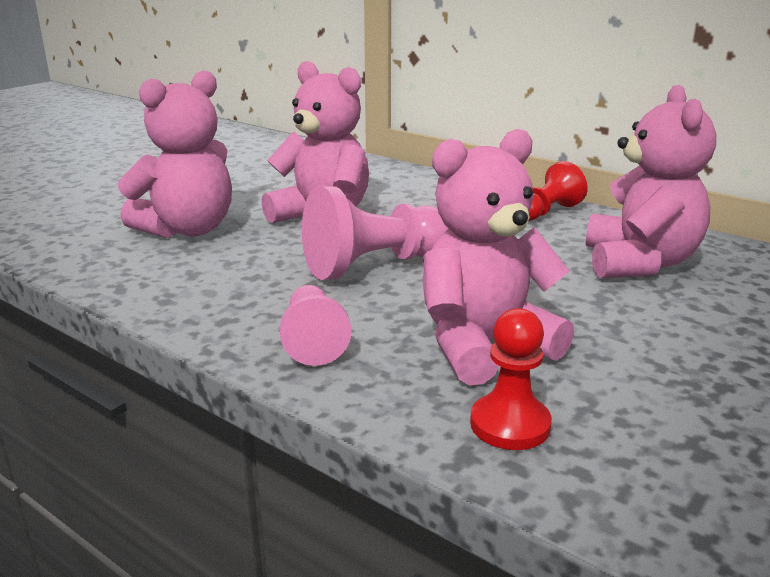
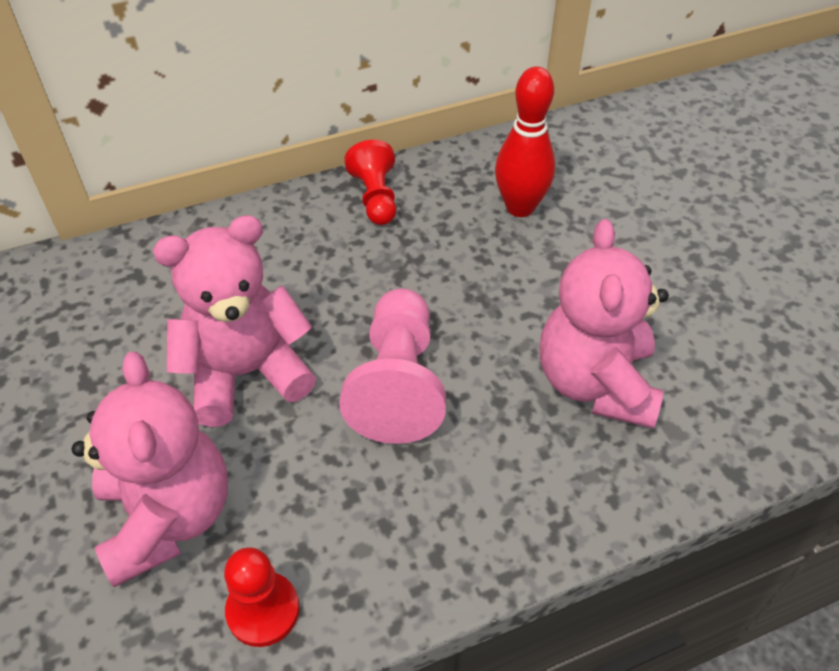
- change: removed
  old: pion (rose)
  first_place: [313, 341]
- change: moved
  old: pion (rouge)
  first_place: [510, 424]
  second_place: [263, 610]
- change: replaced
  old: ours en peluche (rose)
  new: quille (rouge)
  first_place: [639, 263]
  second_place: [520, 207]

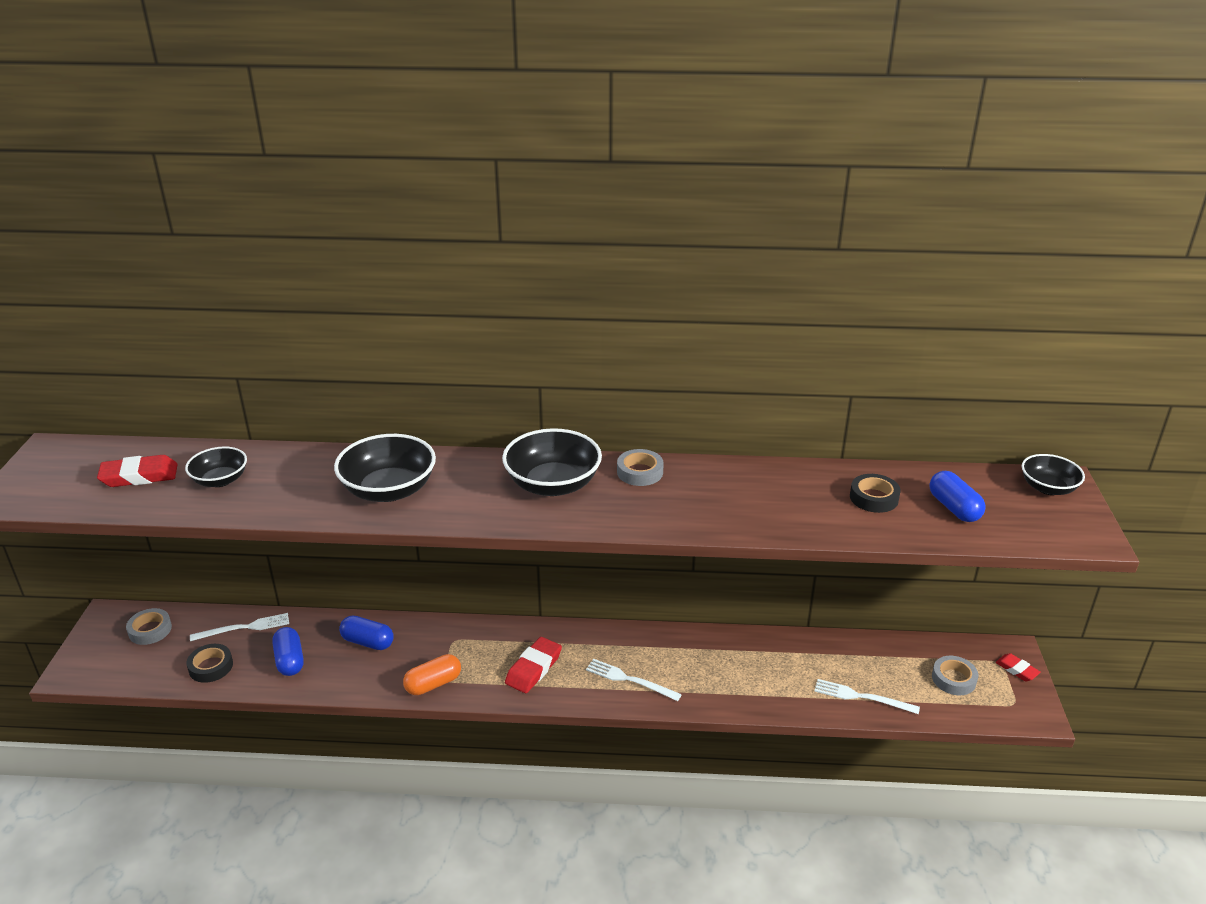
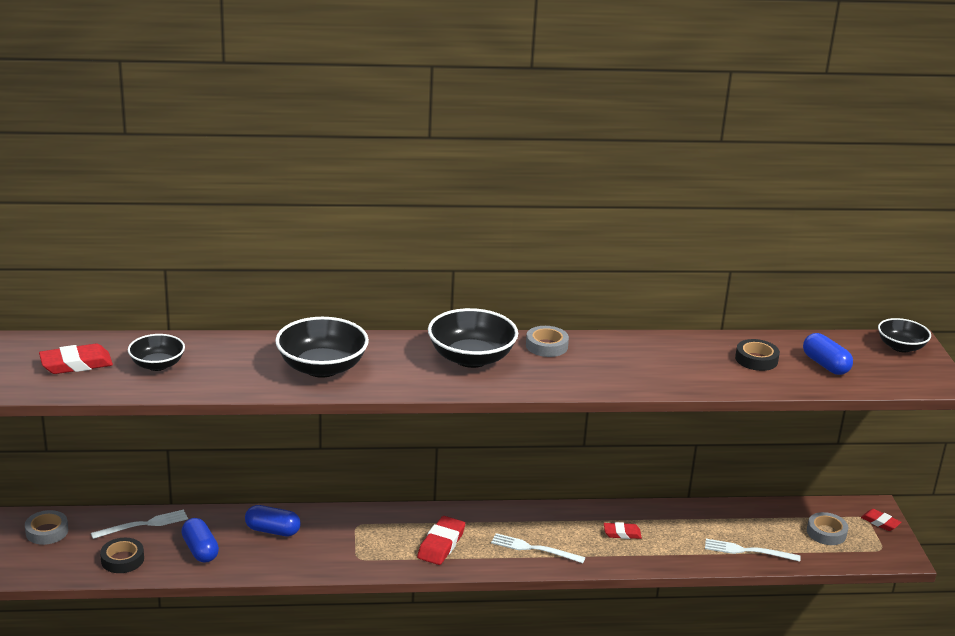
- change: removed
  old: gélule (orange)
  first_place: [433, 684]
- change: added
  new: gomme (rouge)
  second_place: [622, 533]

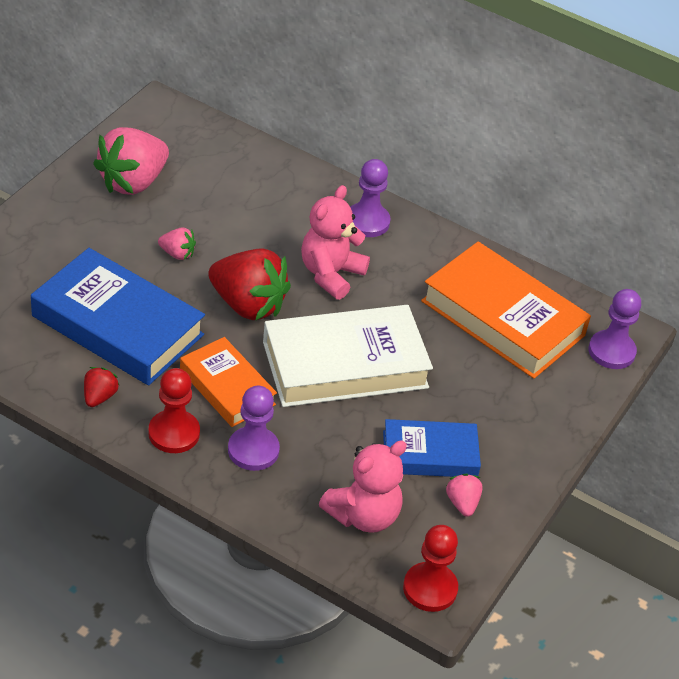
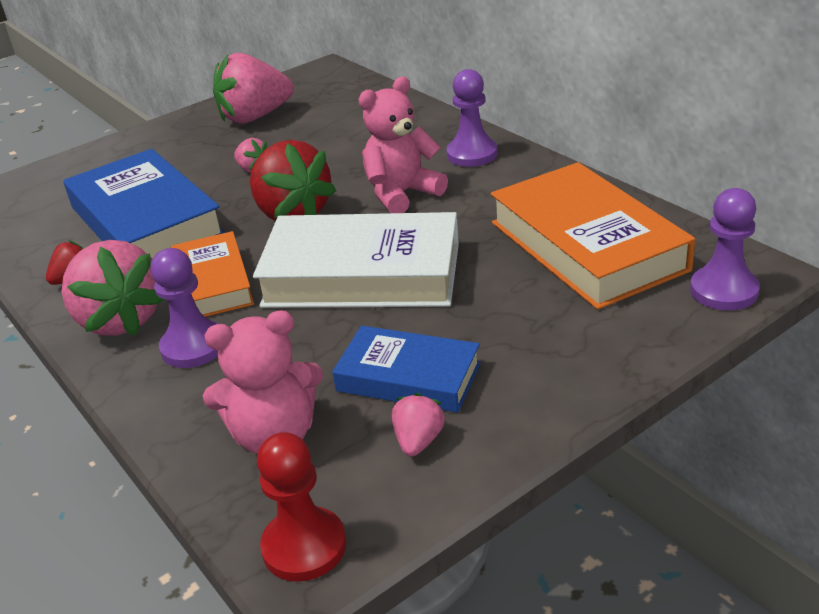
- change: replaced
  old: pion (rouge)
  new: fraise (rose)
  first_place: [174, 433]
  second_place: [120, 320]

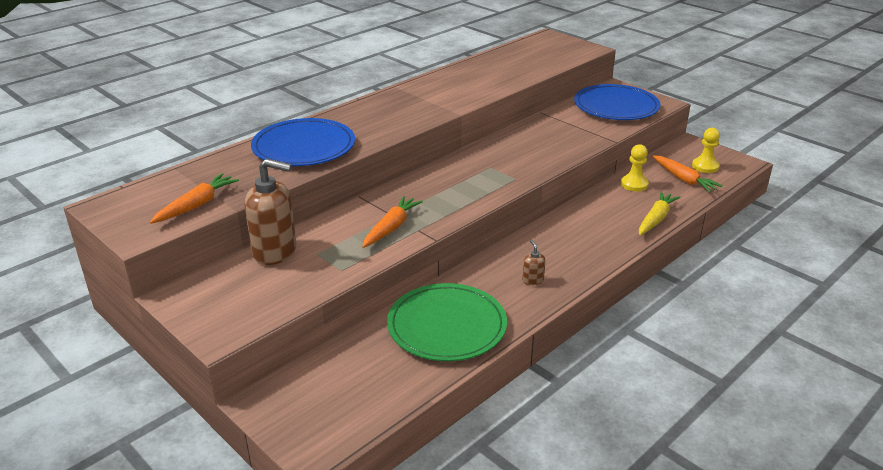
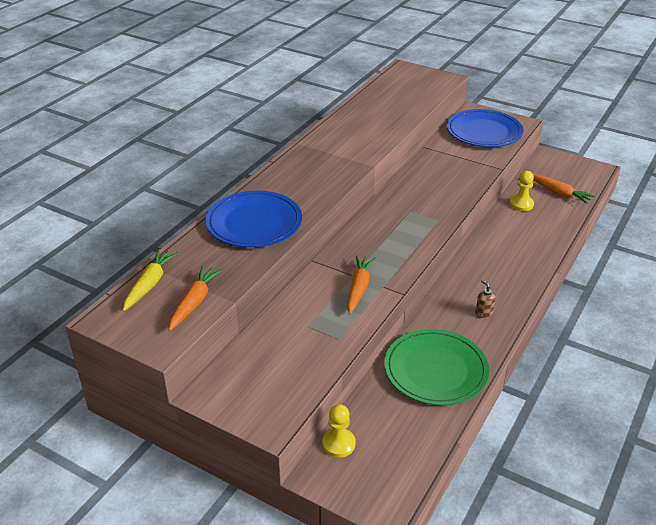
- change: removed
  old: distributeur de savon (marron)
  first_place: [275, 251]
- change: moved
  old: carotte (jaune)
  first_place: [656, 219]
  second_place: [149, 284]
- change: moved
  old: pion (jaune)
  first_place: [705, 166]
  second_place: [338, 444]

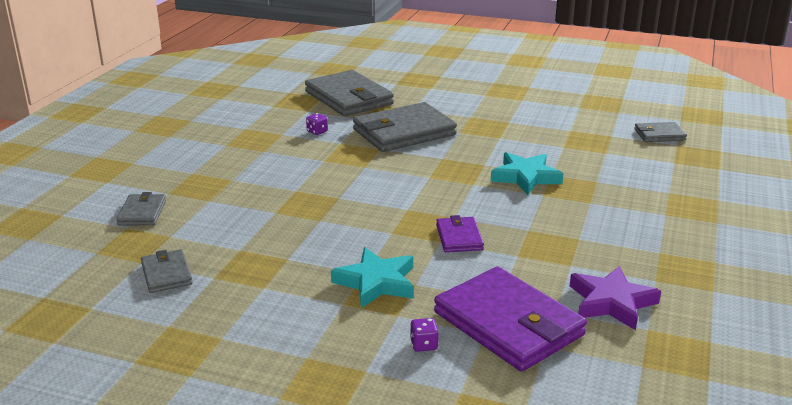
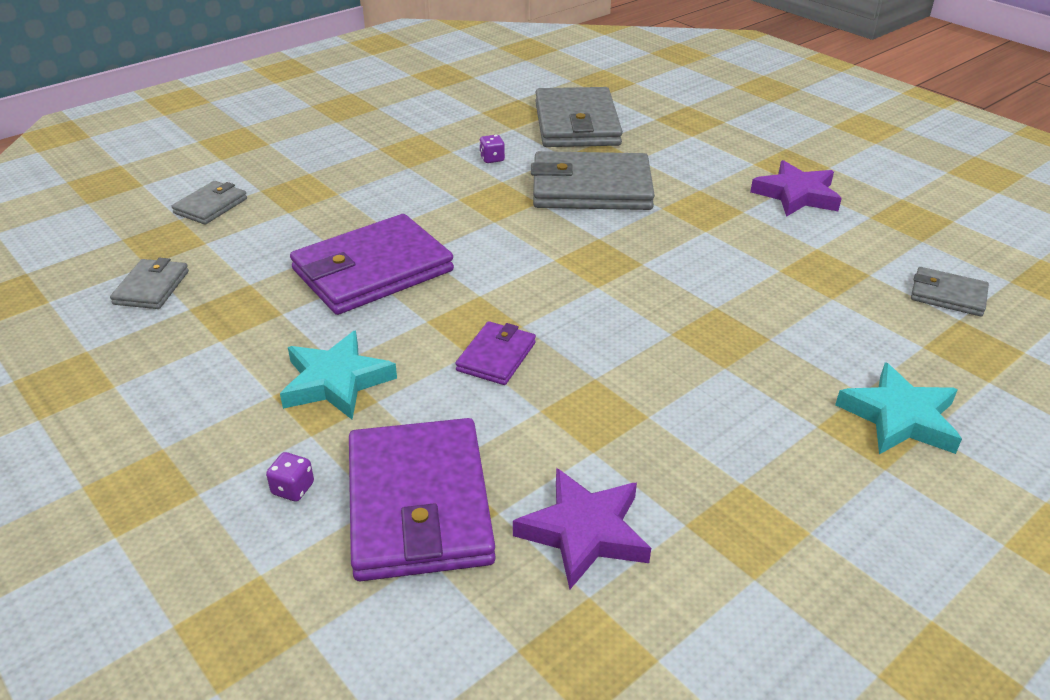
- change: moved
  old: étoile (turquoise)
  first_place: [525, 177]
  second_place: [899, 417]
- change: added
  new: portefeuille (violet)
  second_place: [372, 271]
- change: added
  new: étoile (violet)
  second_place: [796, 195]

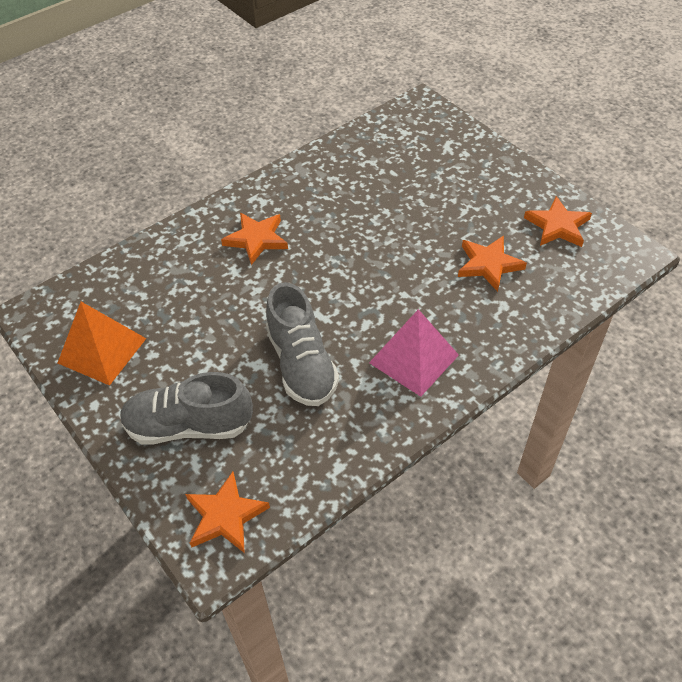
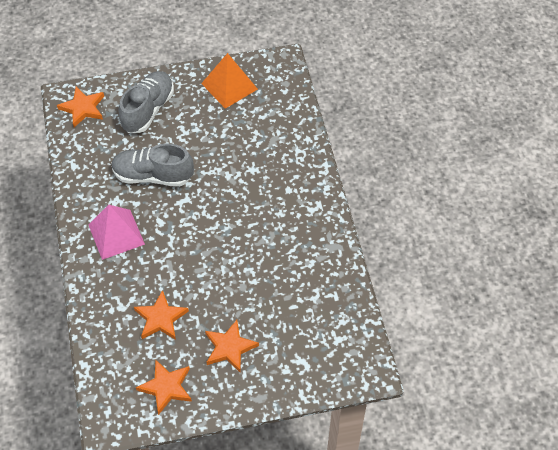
- change: moved
  old: étoile (orange)
  first_place: [256, 239]
  second_place: [229, 347]

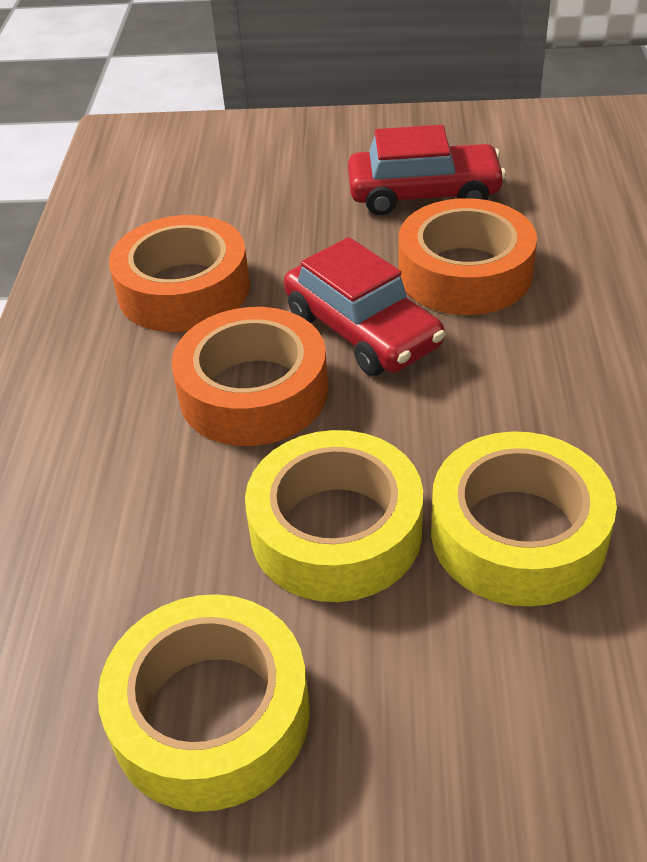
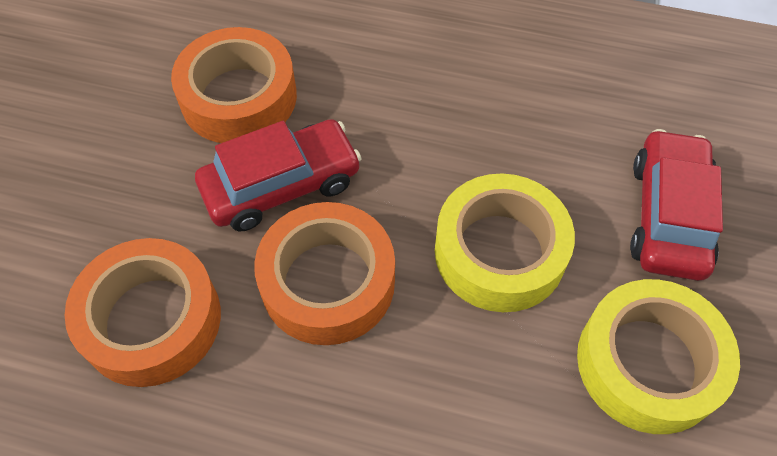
- change: moved
  old: voiture (rouge)
  first_place: [424, 194]
  second_place: [668, 215]
- change: removed
  old: ruban adhésif (jaune)
  first_place: [518, 533]

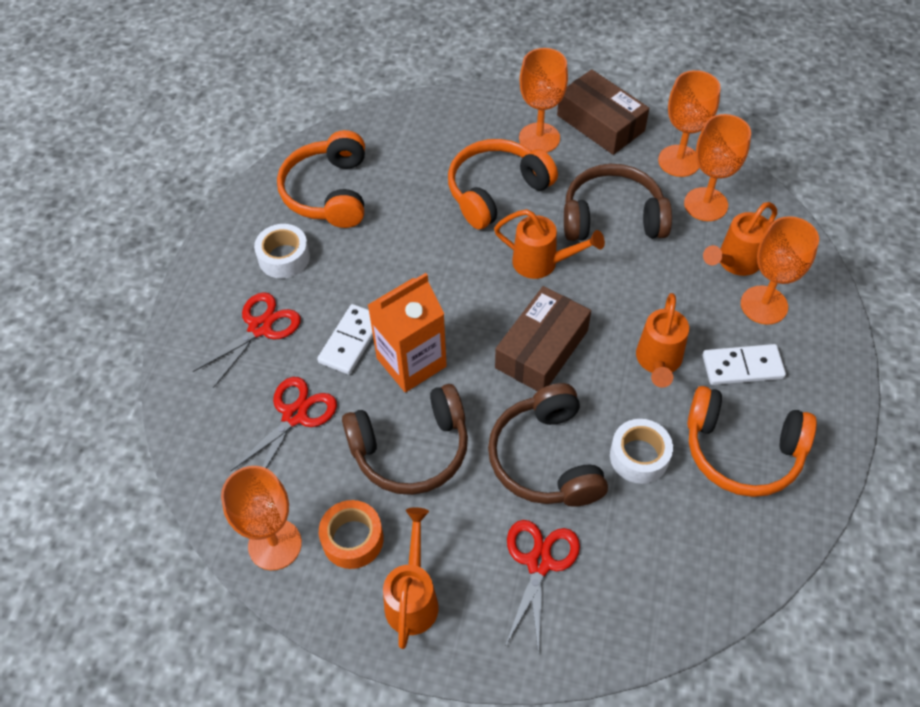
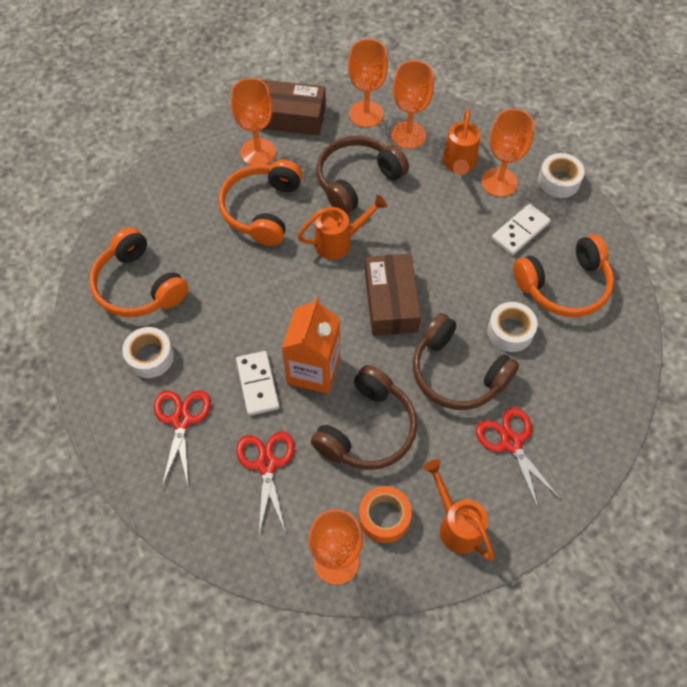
- change: removed
  old: arrosoir (orange)
  first_place: [658, 362]
- change: added
  new: ruban adhésif (blanc)
  second_place: [559, 181]

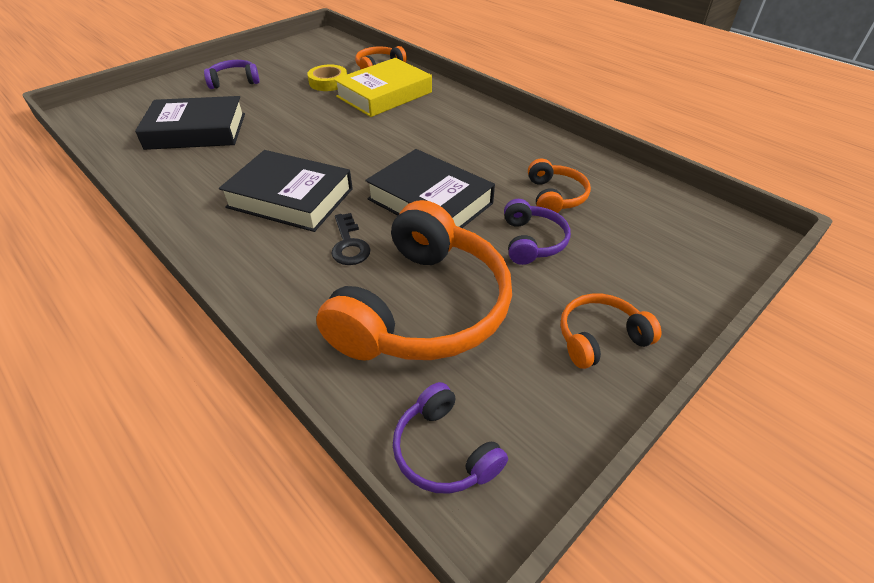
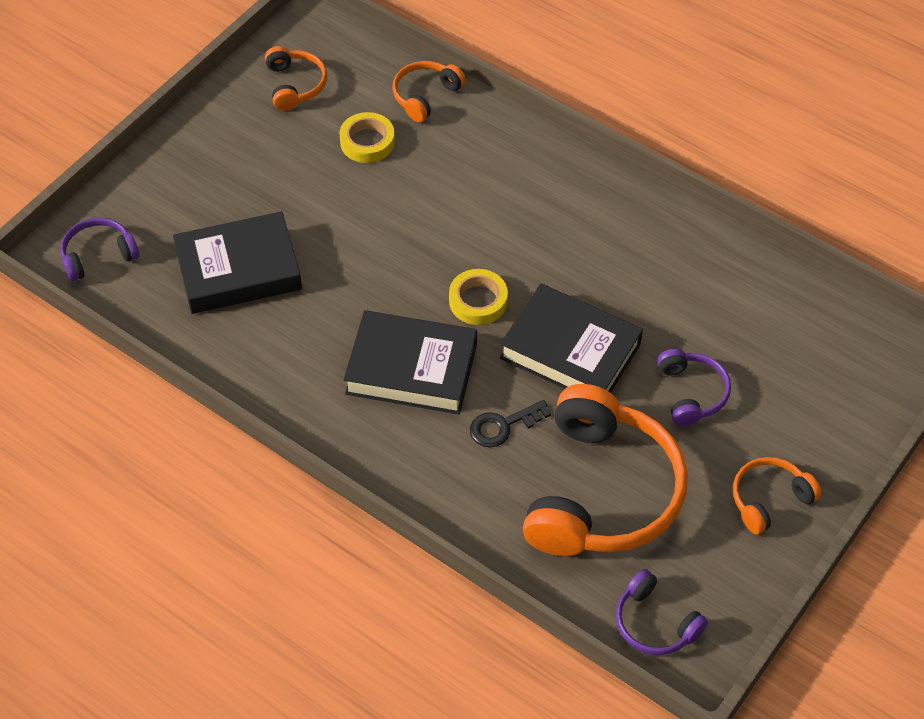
- change: moved
  old: casque audio (violet)
  first_place: [234, 81]
  second_place: [98, 255]
- change: turned
  old: clé (noir)
  first_place: [349, 245]
  second_place: [503, 426]
  degrees: 90
- change: removed
  old: livre (jaune)
  first_place: [384, 94]
- change: moved
  old: casque audio (orange)
  first_place: [555, 196]
  second_place: [295, 85]
- change: added
  new: ruban adhésif (jaune)
  second_place: [478, 301]

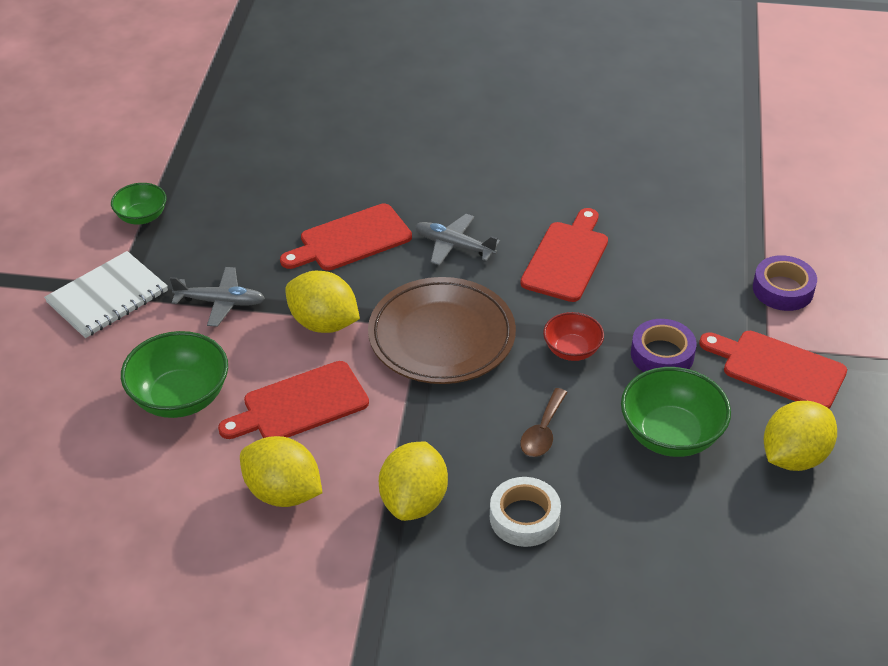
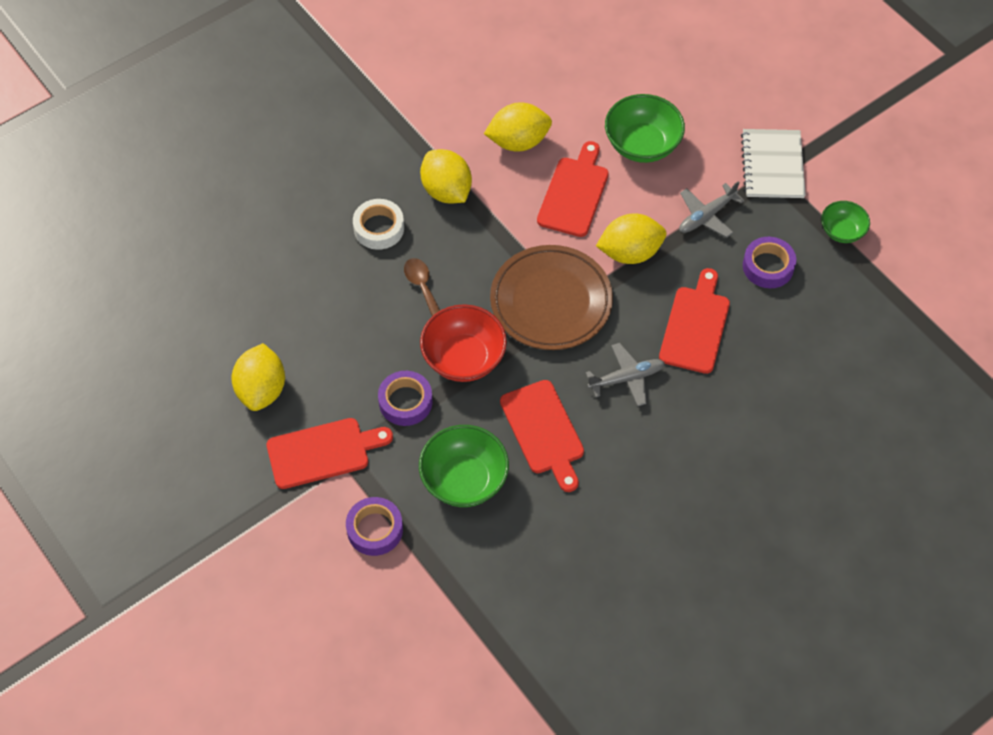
- change: resized
  old: bol (rouge)
  first_place: [572, 350]
  second_place: [463, 358]
  factor: 1.69
- change: moved
  old: bol (vert)
  first_place: [670, 435]
  second_place: [464, 480]
- change: added
  new: ruban adhésif (violet)
  second_place: [768, 266]

